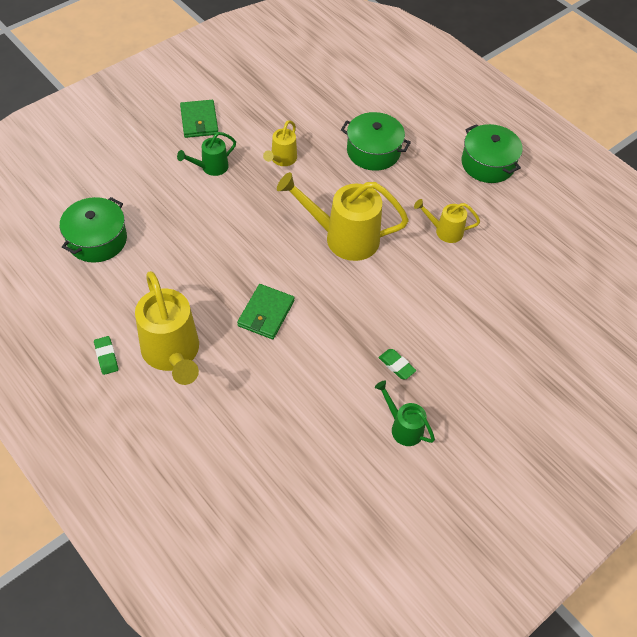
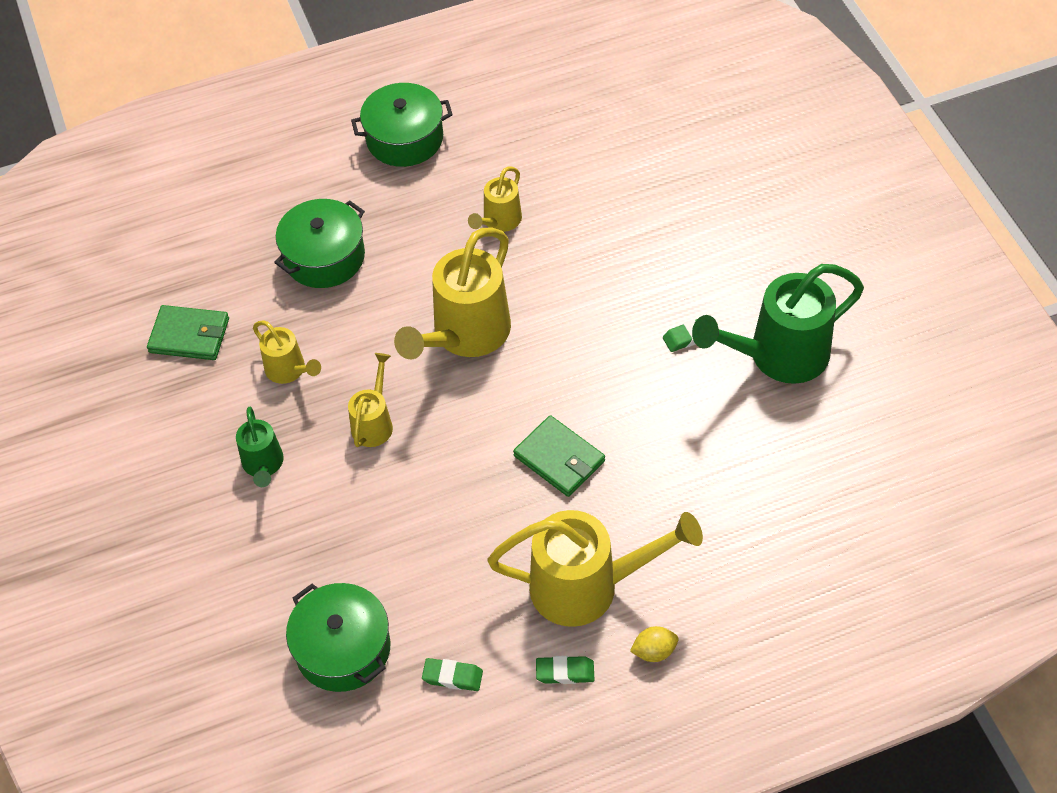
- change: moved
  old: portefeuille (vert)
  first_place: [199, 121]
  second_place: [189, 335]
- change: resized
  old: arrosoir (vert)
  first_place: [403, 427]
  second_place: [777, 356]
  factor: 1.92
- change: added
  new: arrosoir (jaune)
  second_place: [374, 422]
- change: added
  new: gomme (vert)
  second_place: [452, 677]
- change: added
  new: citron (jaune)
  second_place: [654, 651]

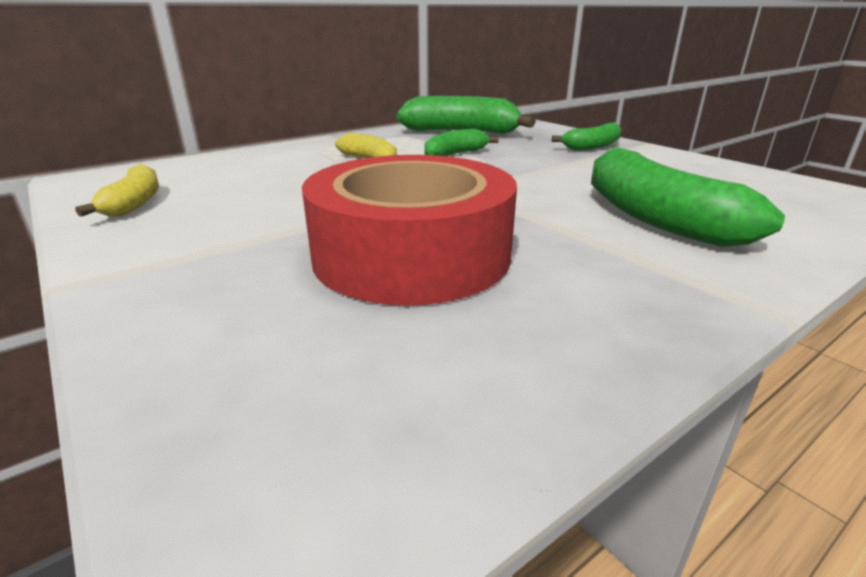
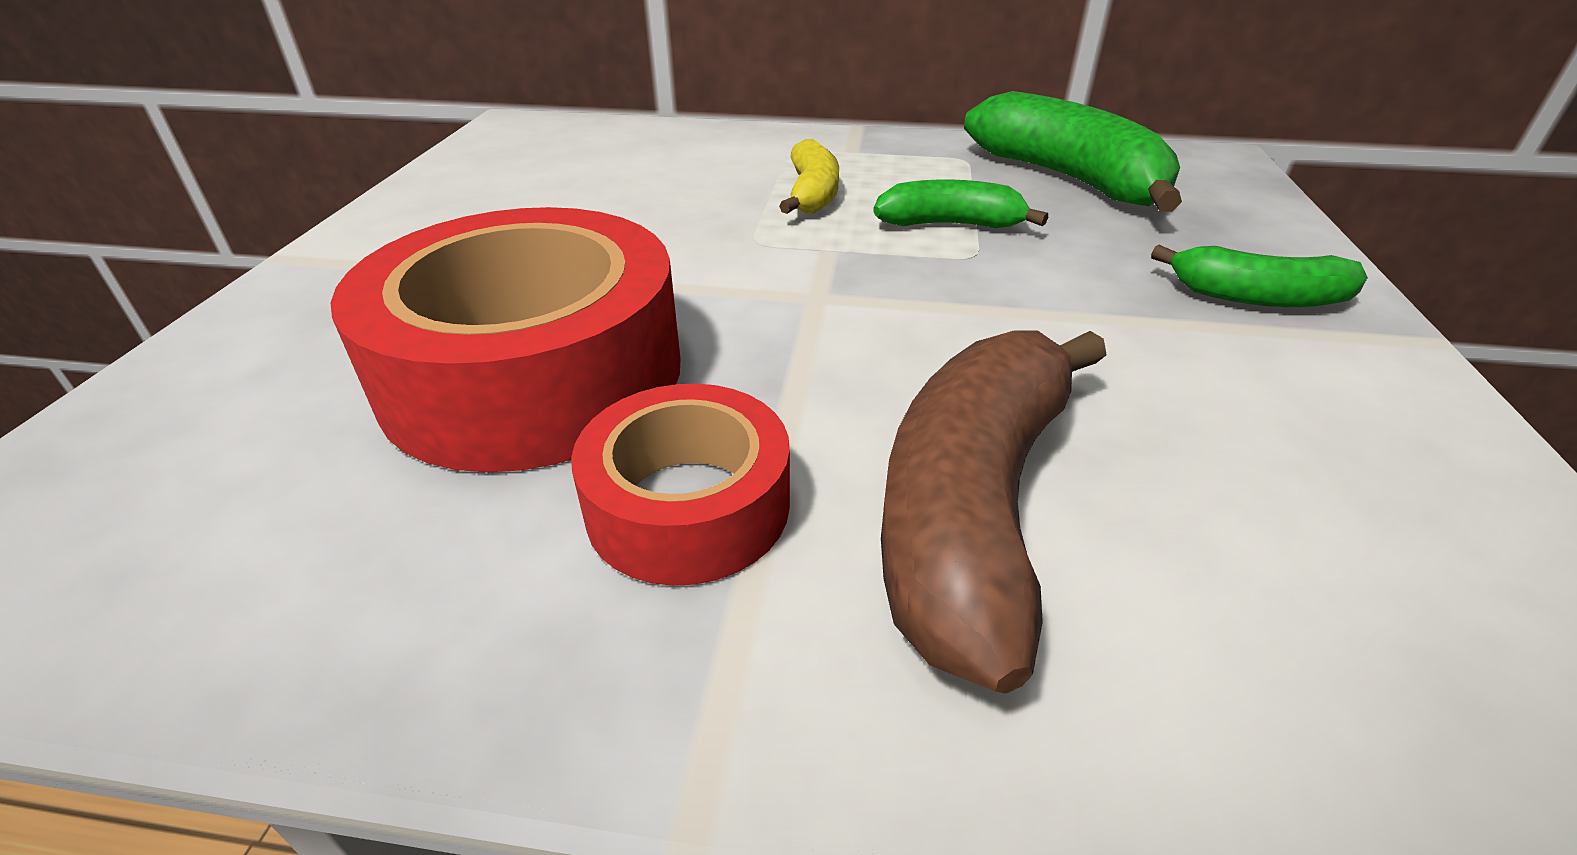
- change: removed
  old: banane (jaune)
  first_place: [134, 203]
- change: recoloured
  old: banane (vert)
  new: banane (marron)
  first_place: [654, 217]
  second_place: [973, 508]
- change: added
  new: ruban adhésif (rouge)
  second_place: [688, 505]

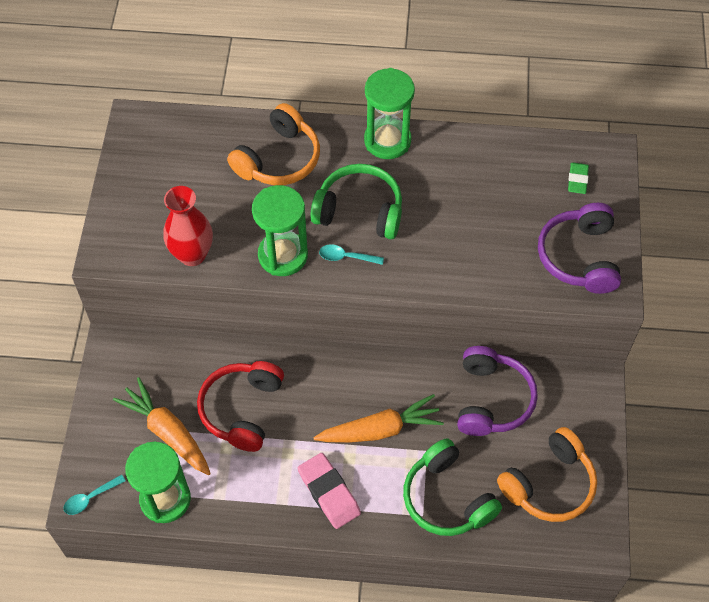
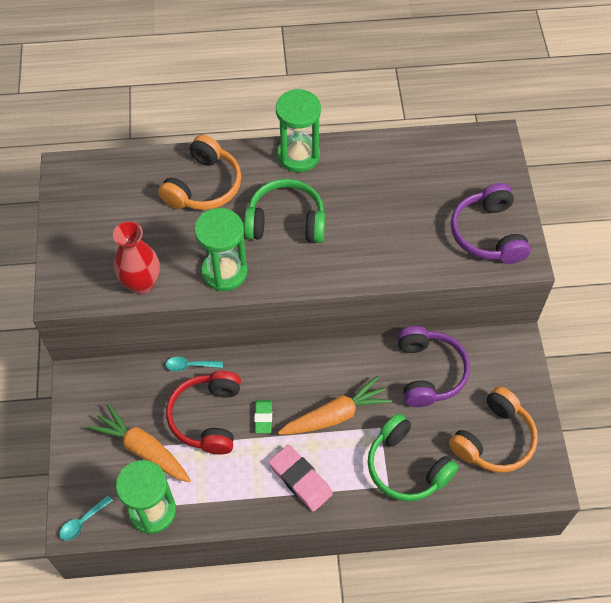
- change: moved
  old: cuillère (turquoise)
  first_place: [346, 257]
  second_place: [190, 365]
- change: moved
  old: gomme (vert)
  first_place: [577, 180]
  second_place: [263, 417]

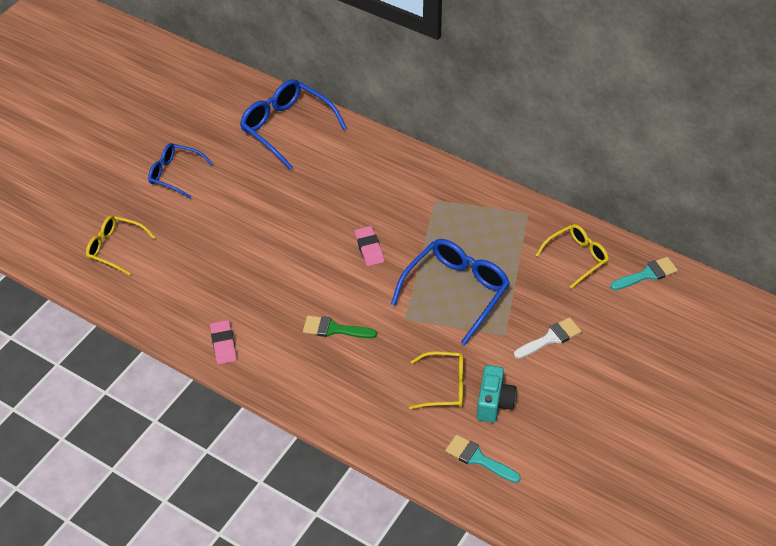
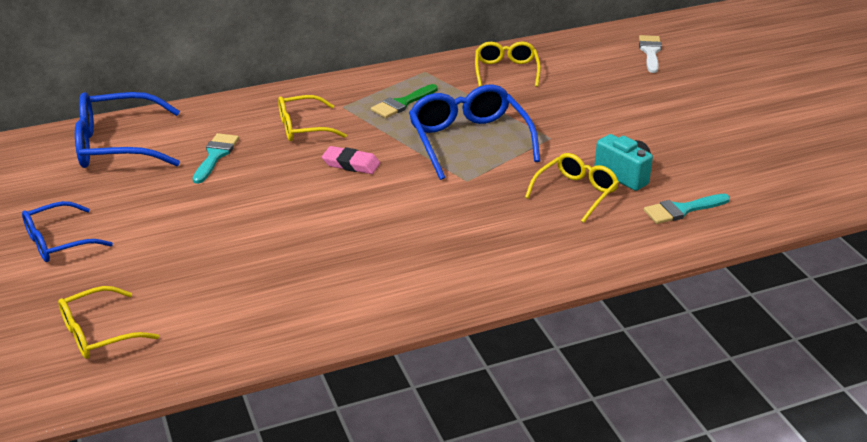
- change: removed
  old: gomme (rose)
  first_place: [223, 344]
- change: moved
  old: pinceau (vert)
  first_place: [334, 329]
  second_place: [402, 104]
- change: moved
  old: pinceau (blanc)
  first_place: [550, 338]
  second_place: [650, 52]
- change: moved
  old: pinceau (turquoise)
  first_place: [647, 274]
  second_place: [215, 155]
- change: added
  new: lunettes (jaune)
  second_place: [304, 127]

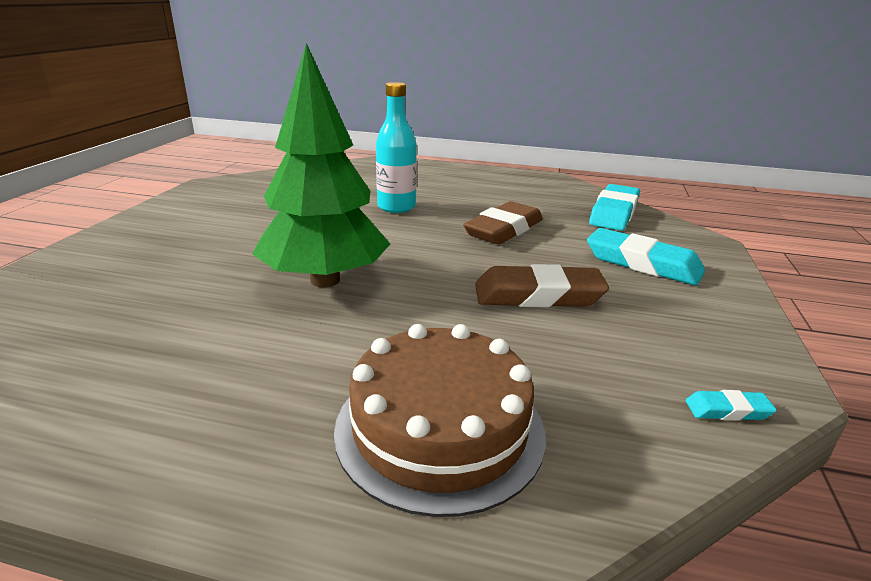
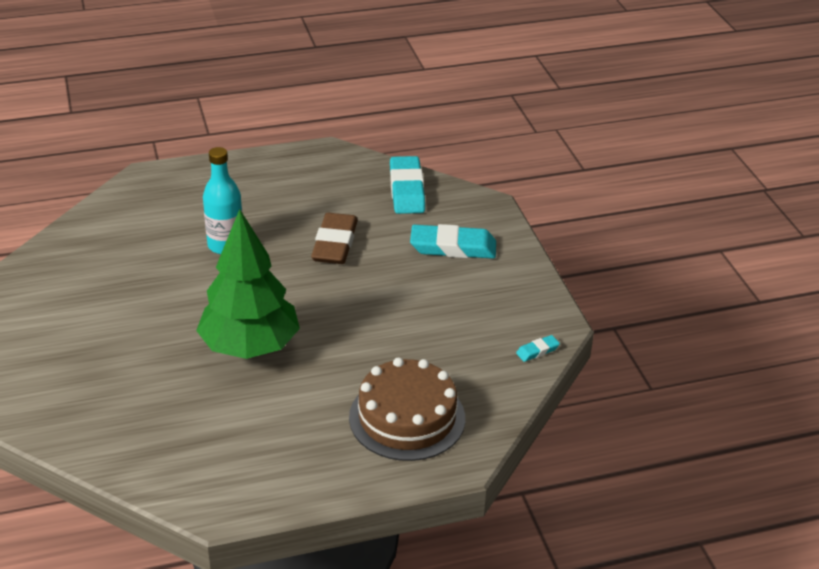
- change: removed
  old: gomme (marron)
  first_place: [538, 295]

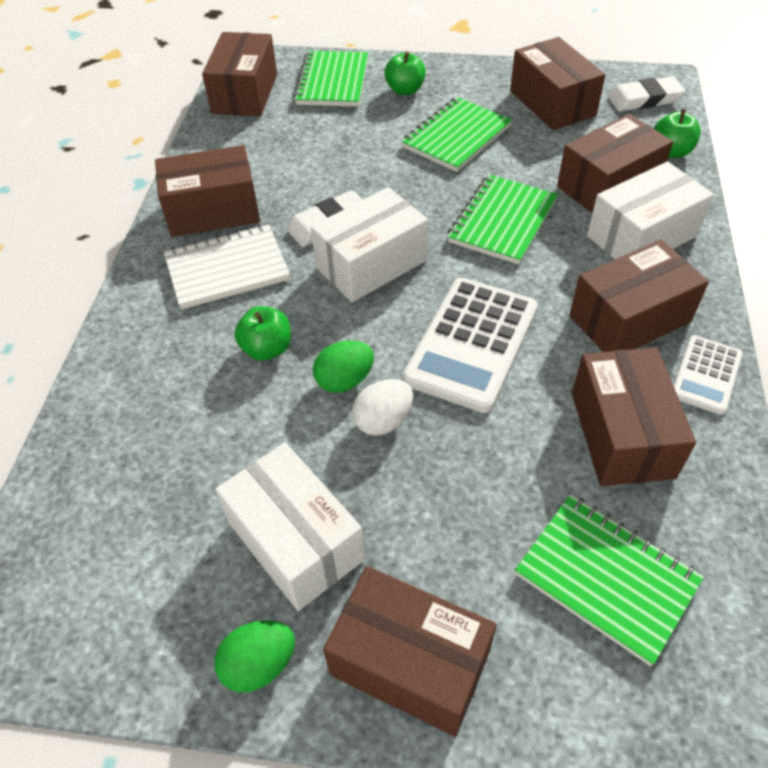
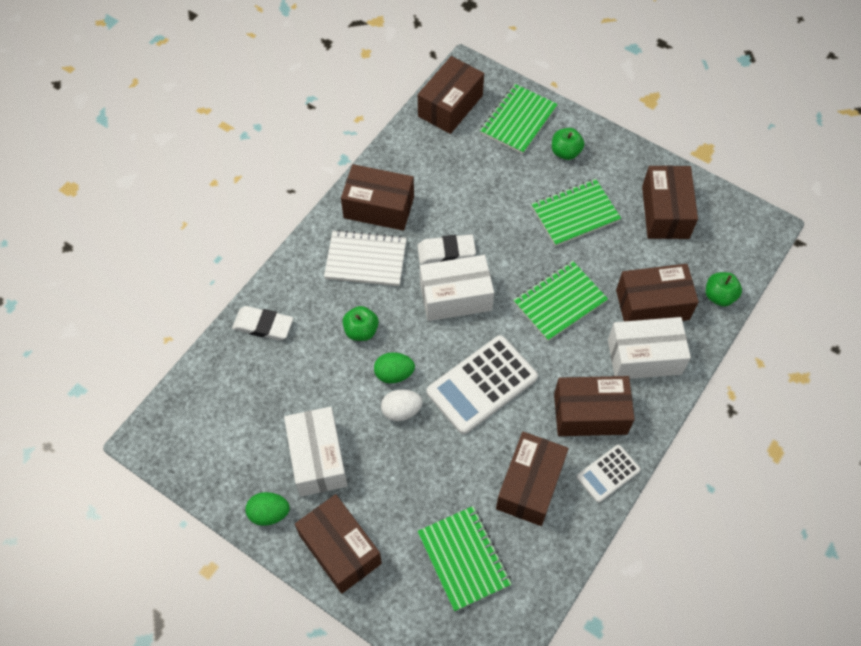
- change: moved
  old: gomme (blanc)
  first_place: [644, 99]
  second_place: [263, 325]

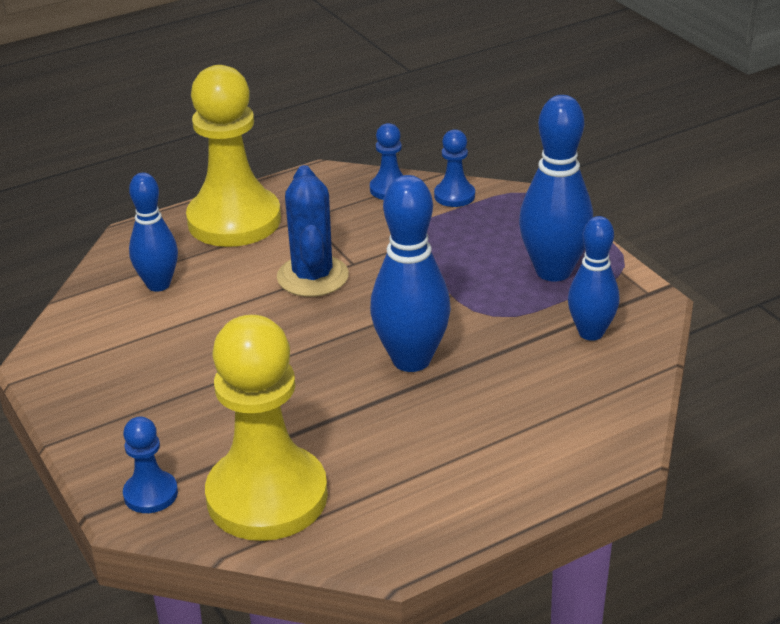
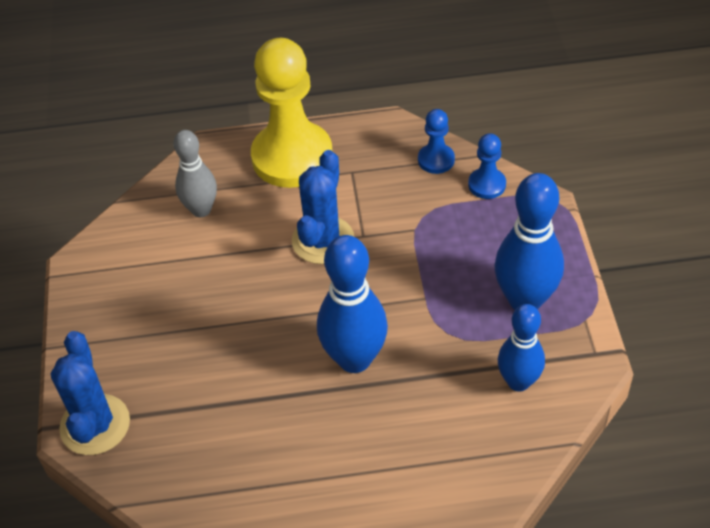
- change: replaced
  old: pion (bleu)
  new: cactus (bleu)
  first_place: [150, 494]
  second_place: [95, 425]
- change: recoloured
  old: quille (bleu)
  new: quille (gris)
  first_place: [158, 284]
  second_place: [201, 210]
- change: removed
  old: pion (jaune)
  first_place: [267, 496]

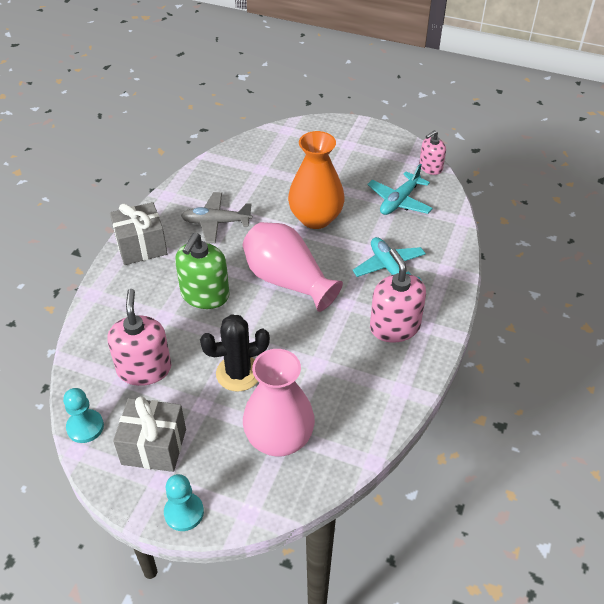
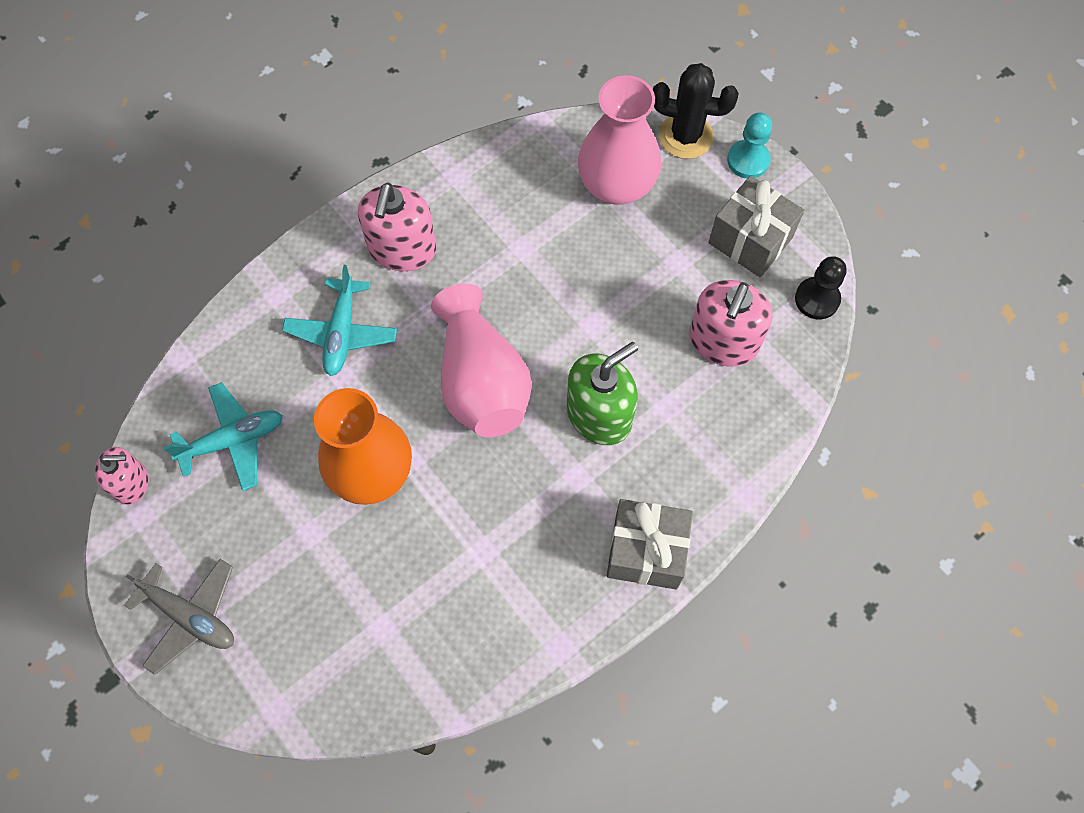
- change: recoloured
  old: pion (turquoise)
  new: pion (noir)
  first_place: [85, 427]
  second_place: [817, 299]
- change: moved
  old: avion (gris)
  first_place: [216, 222]
  second_place: [190, 616]
- change: moved
  old: cactus (noir)
  first_place: [238, 373]
  second_place: [685, 136]

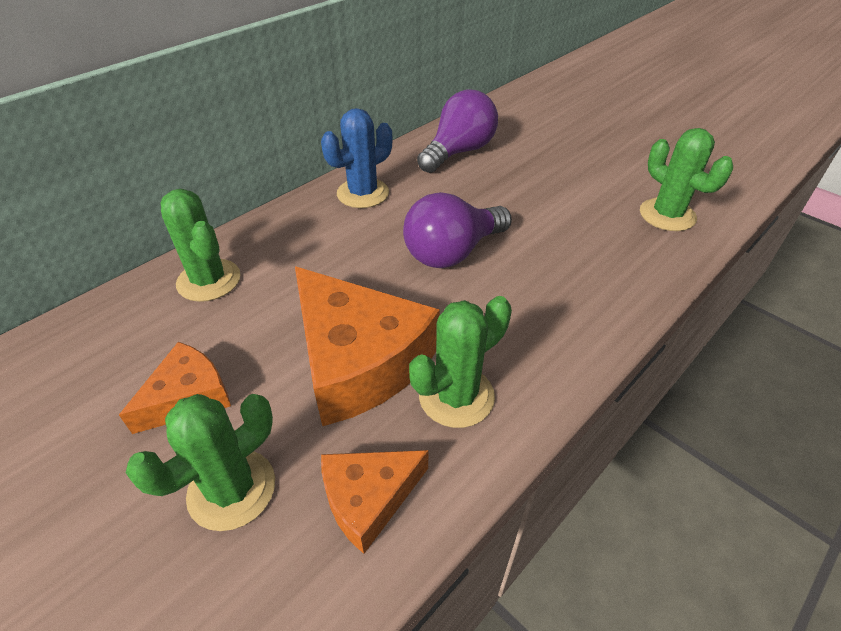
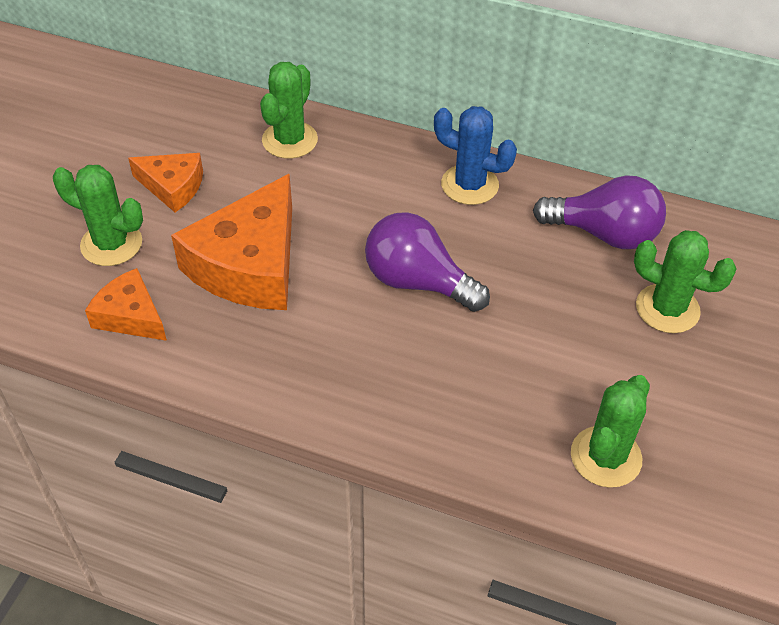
- change: moved
  old: cactus (vert)
  first_place: [456, 396]
  second_place: [667, 309]

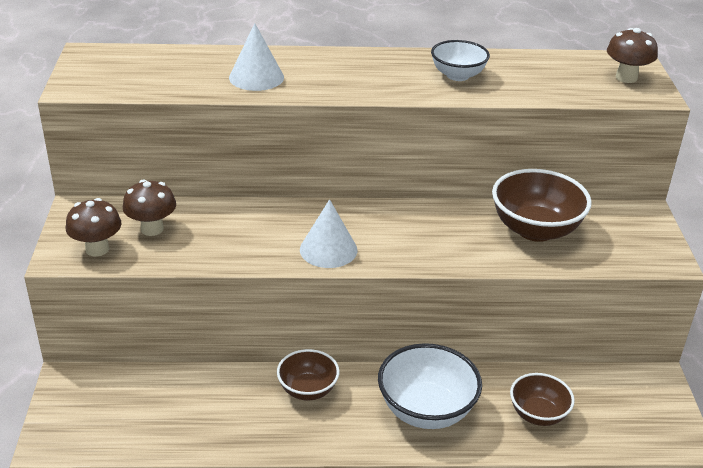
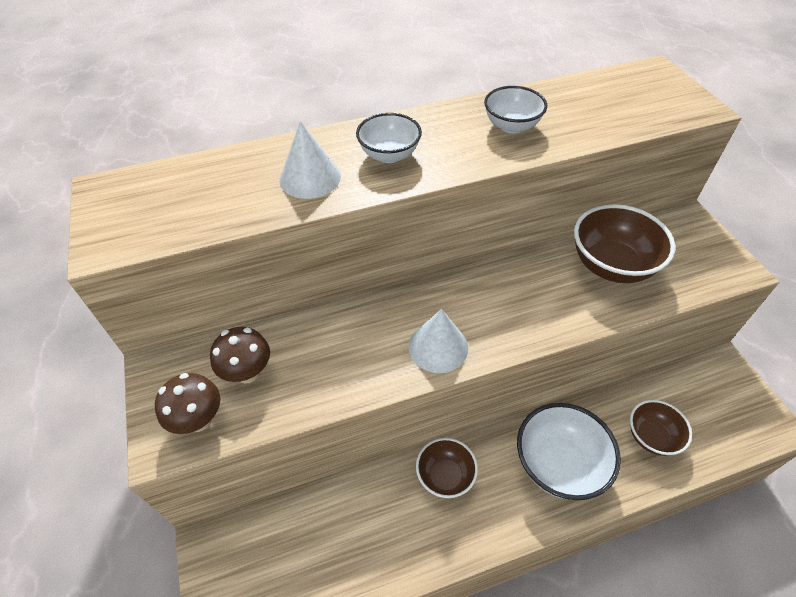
- change: removed
  old: champignon (marron)
  first_place: [626, 77]
- change: added
  new: bol (blanc)
  second_place: [389, 155]

